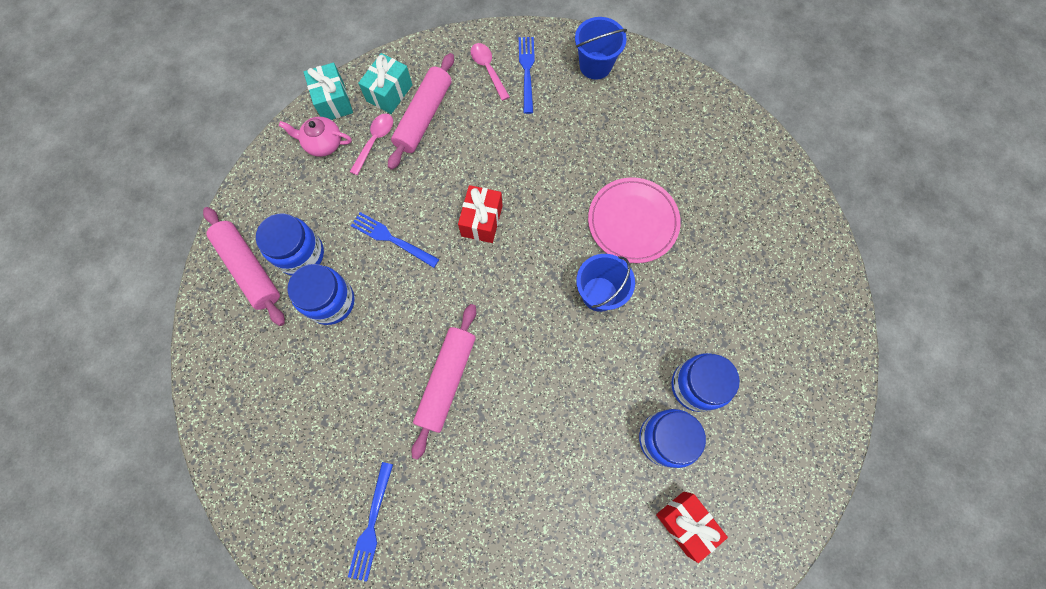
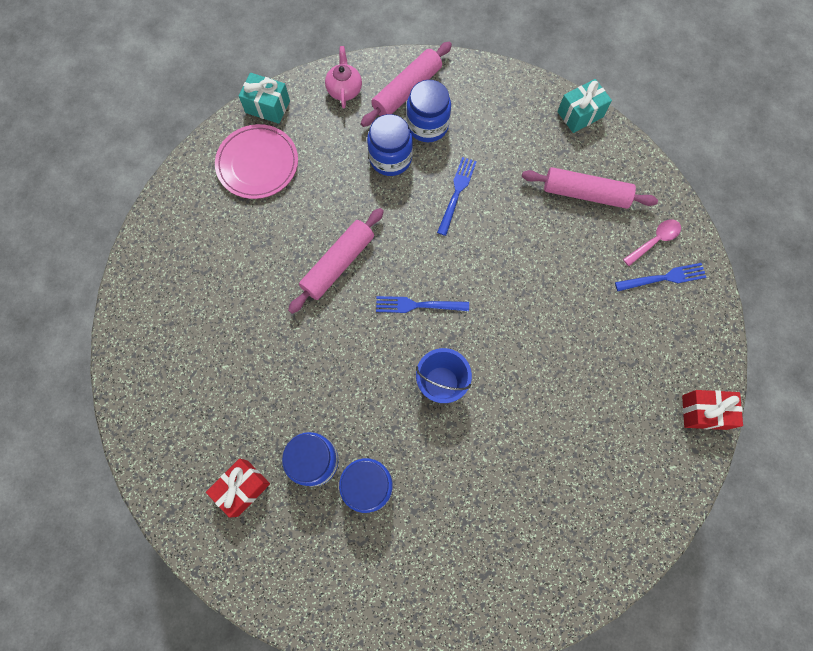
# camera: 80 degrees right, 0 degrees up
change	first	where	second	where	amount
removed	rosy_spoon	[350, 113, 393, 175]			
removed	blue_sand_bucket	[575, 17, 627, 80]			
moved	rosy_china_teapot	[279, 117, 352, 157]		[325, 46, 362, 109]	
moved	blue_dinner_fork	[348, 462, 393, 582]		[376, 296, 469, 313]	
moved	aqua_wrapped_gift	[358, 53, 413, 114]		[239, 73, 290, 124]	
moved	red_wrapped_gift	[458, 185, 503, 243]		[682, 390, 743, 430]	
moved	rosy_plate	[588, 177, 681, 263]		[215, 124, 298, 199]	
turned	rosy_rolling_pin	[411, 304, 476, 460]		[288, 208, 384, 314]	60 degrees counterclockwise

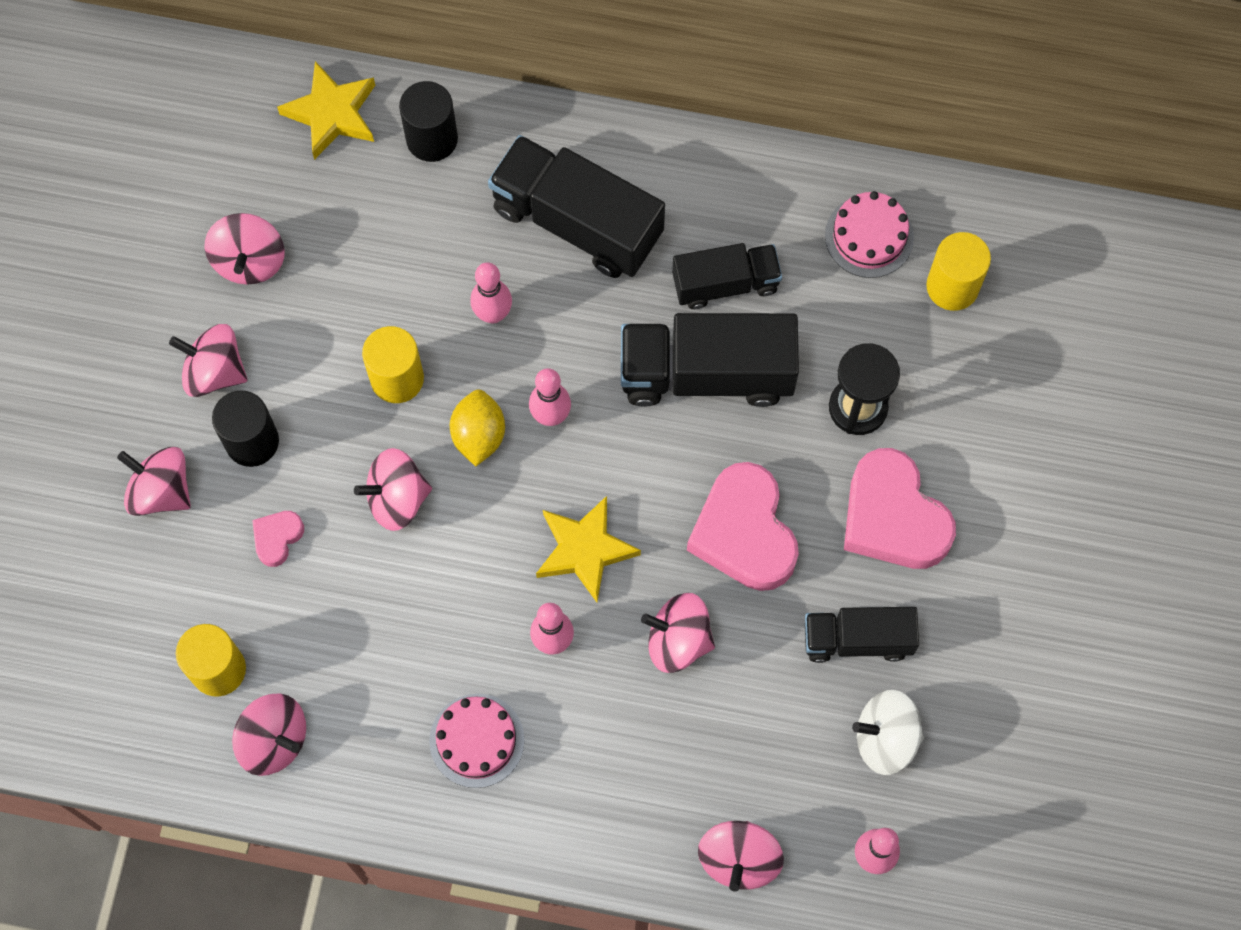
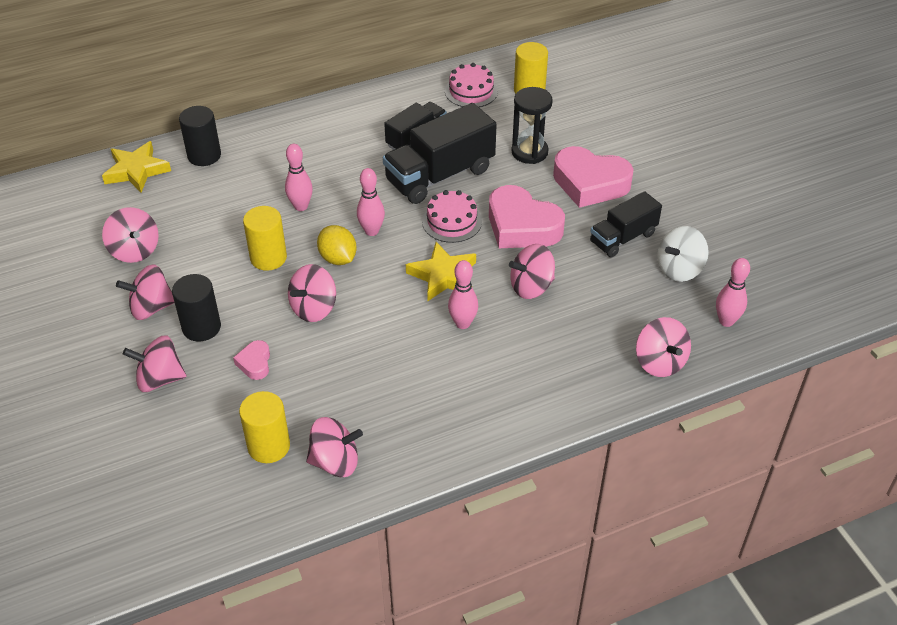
# camera: 35 degrees left, 25 degrees down
change	first	where	second	where	amount
removed	ebony_truck	[488, 135, 665, 278]			
moved	rosy_gateau	[429, 694, 524, 788]		[422, 190, 482, 243]	

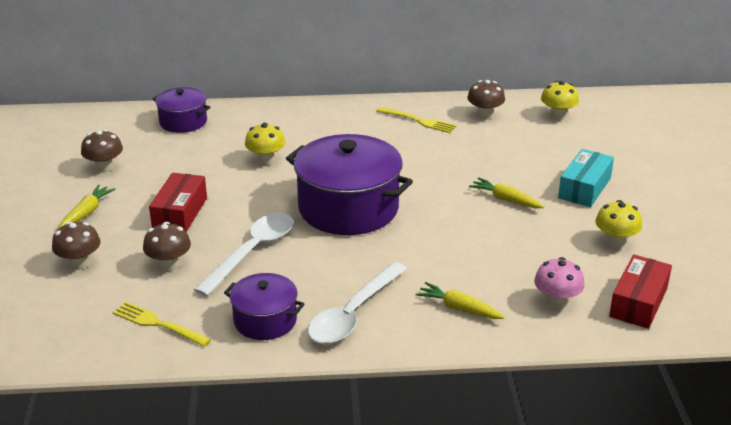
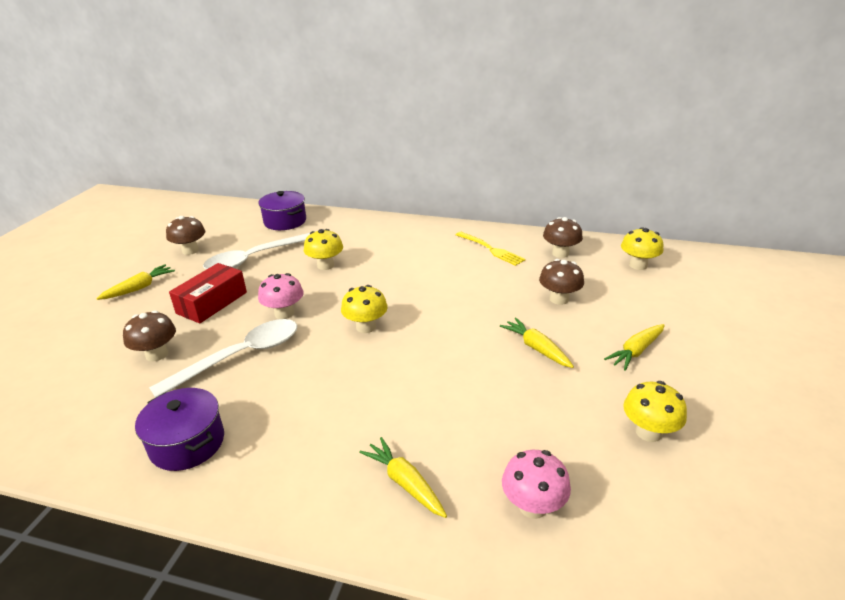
# camera: 20 degrees right, 0 degrees up
change	first	where	second	where	amount
removed	yellow_dinner_fork	[113, 302, 211, 347]			
removed	red_parcel	[609, 254, 672, 329]			
added			rosy_toadstool	[258, 273, 303, 319]	
moved	brown_toadstool	[52, 222, 101, 270]		[539, 259, 584, 305]	
moved	snow-white_spoon	[308, 262, 407, 344]		[203, 233, 310, 269]	
replaced	royal_purple_stockpot	[286, 134, 413, 235]	yellow_toadstool	[341, 285, 388, 333]	
replaced	aqua_parcel	[558, 149, 614, 207]	yellow_root_vegetable	[604, 324, 665, 371]	

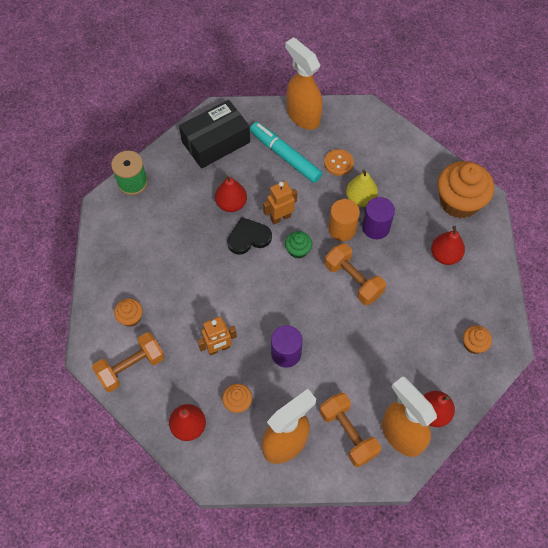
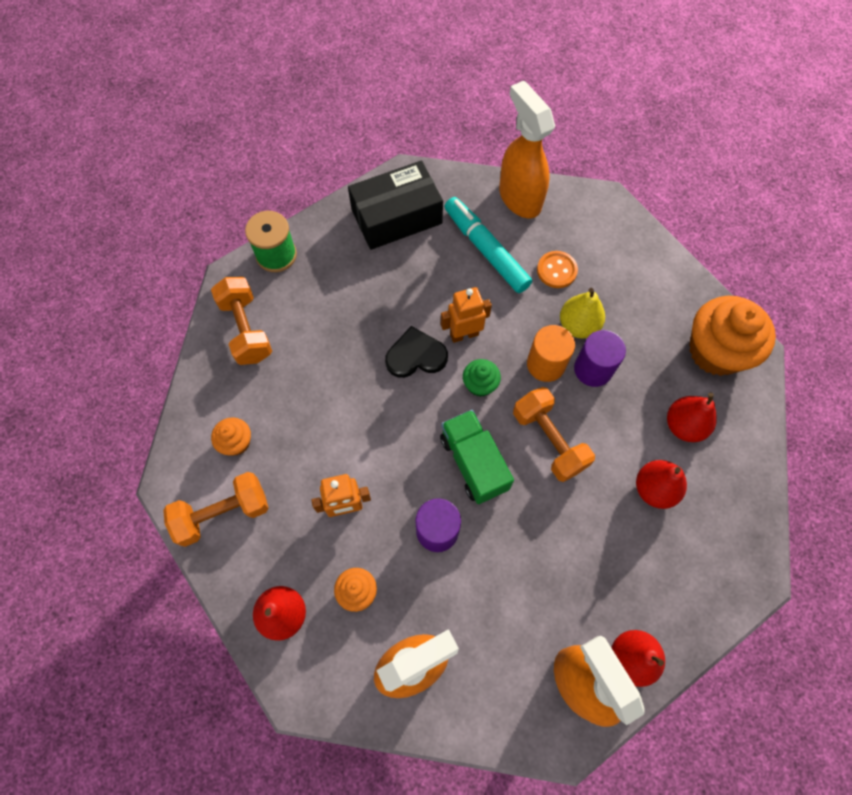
# camera: 10 degrees right, 5 degrees up
change	first	where	second	where	amount
removed	bright_orange_muffin	[463, 325, 492, 354]			
added			leaf-green_truck	[440, 410, 514, 504]	
moved	red_toy_pear	[215, 175, 247, 212]		[636, 460, 687, 509]	
moved	bright_orange_hand_weight	[320, 392, 381, 467]		[211, 277, 272, 365]	

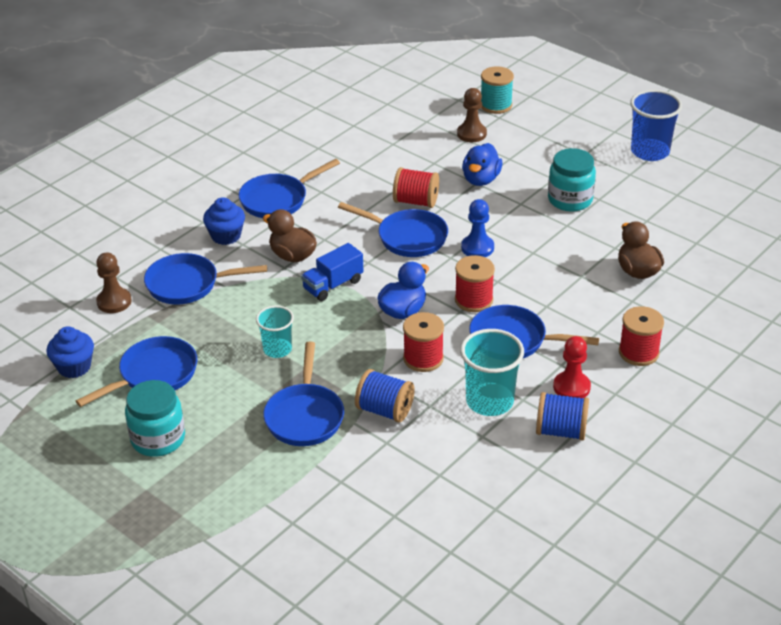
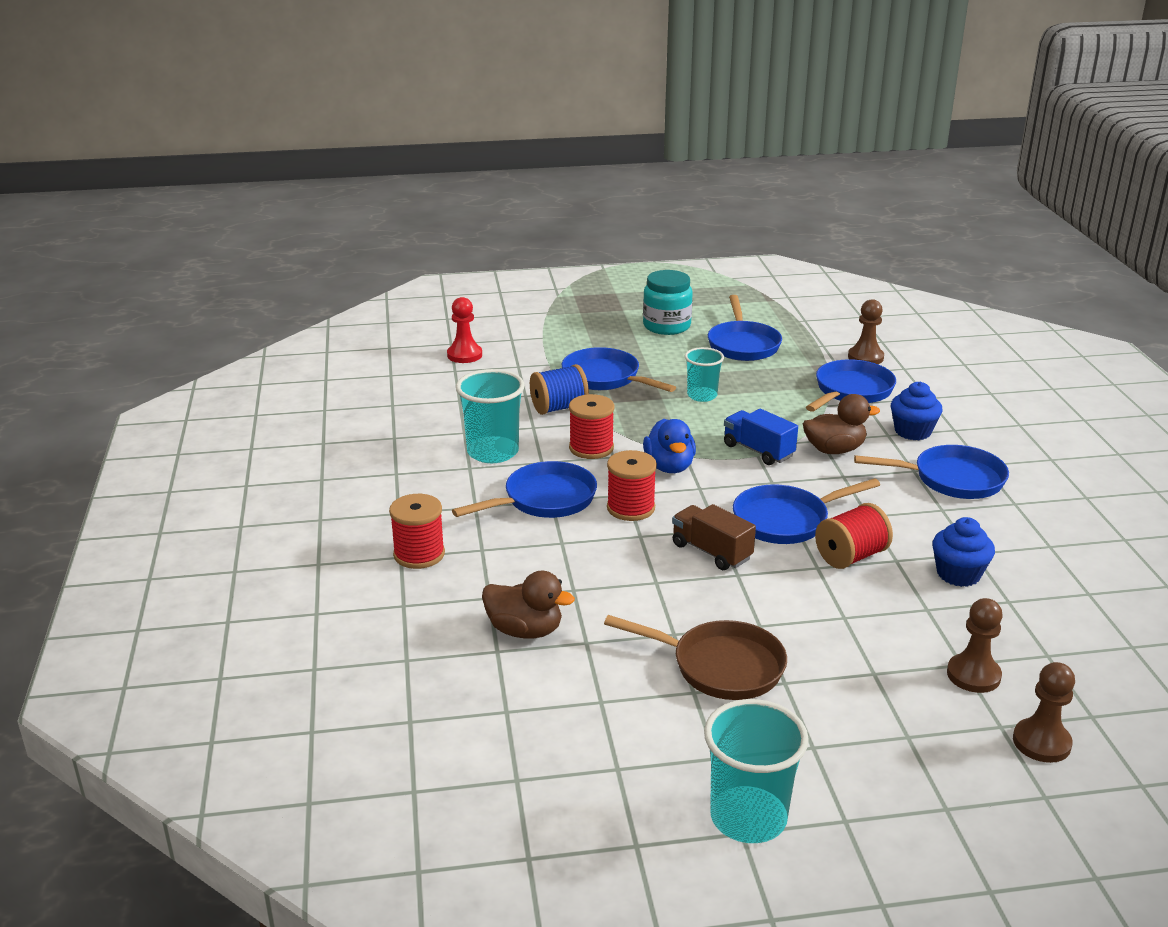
# camera: 130 degrees right, 10 degrees down
change	first	where	second	where	amount
removed	blue_duck	[462, 143, 502, 186]			
removed	blue_spool	[536, 392, 589, 441]			
moved	blue_muffin	[47, 326, 94, 378]		[932, 517, 995, 587]	
moved	red_pawn	[553, 336, 591, 398]		[447, 297, 482, 363]	
replaced	blue_pawn	[461, 199, 494, 257]	brown_truck	[672, 504, 756, 570]	
replaced	aqua_spool	[481, 66, 514, 114]	brown_pawn	[1013, 662, 1075, 763]	
replaced	aqua_jam_jar	[548, 148, 596, 211]	brown_skillet	[604, 615, 787, 700]	
recoloured	blue_beaker	[630, 90, 682, 161]	aqua_beaker	[704, 699, 809, 843]	
turned	blue_skillet	[239, 159, 340, 218]		[854, 445, 1009, 499]	90 degrees clockwise
turned	blue_truck	[301, 243, 364, 301]		[724, 409, 798, 465]	45 degrees counterclockwise

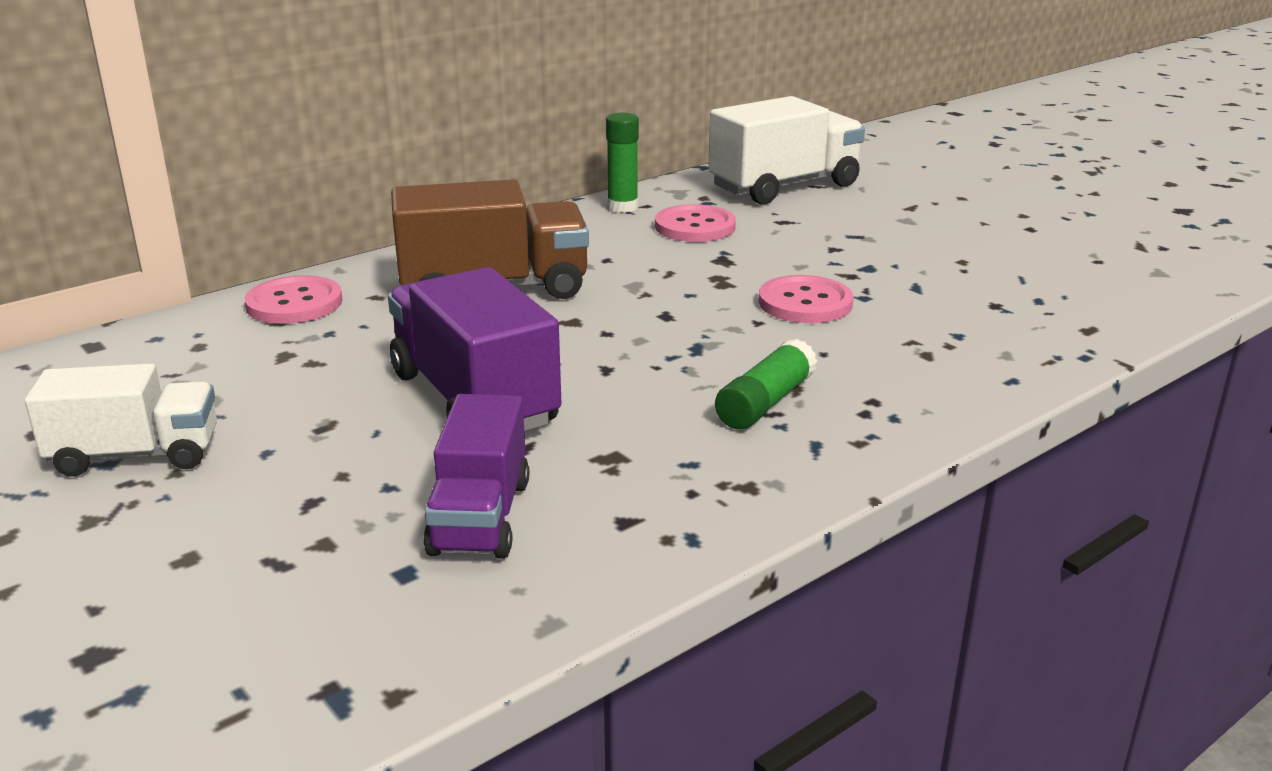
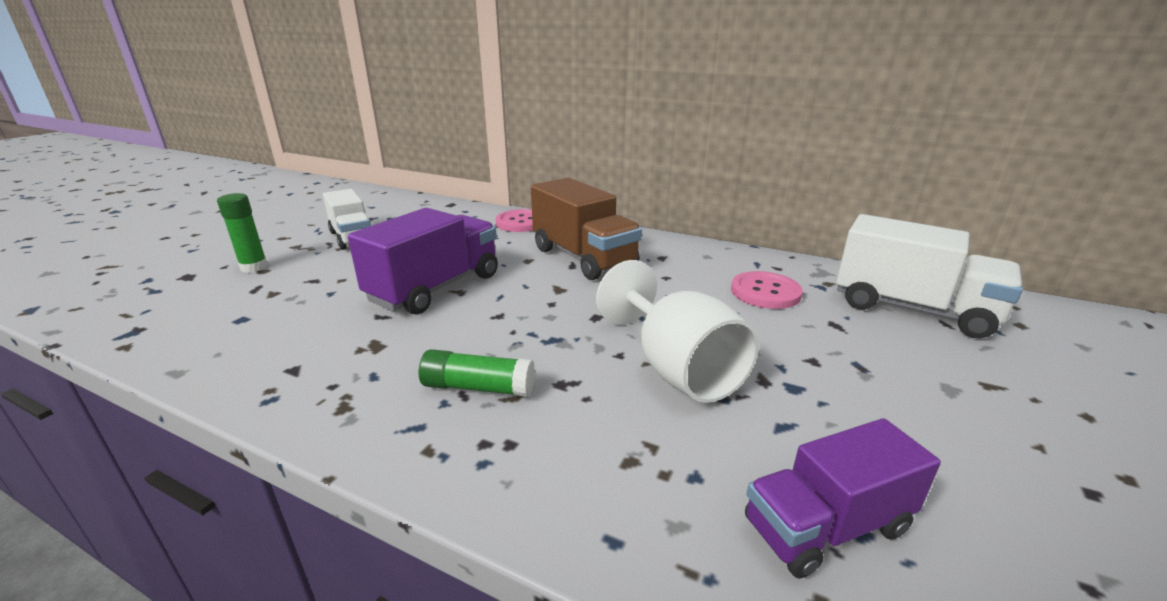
# camera: 65 degrees right, 0 degrees up
change	first	where	second	where	amount
moved	royal_purple_truck	[423, 394, 529, 559]		[745, 418, 941, 578]	
moved	leaf-green_glue	[606, 113, 639, 213]		[217, 193, 268, 273]	
replaced	rosy_shirt_button	[759, 275, 854, 323]	snow-white_goblet	[596, 260, 759, 403]	

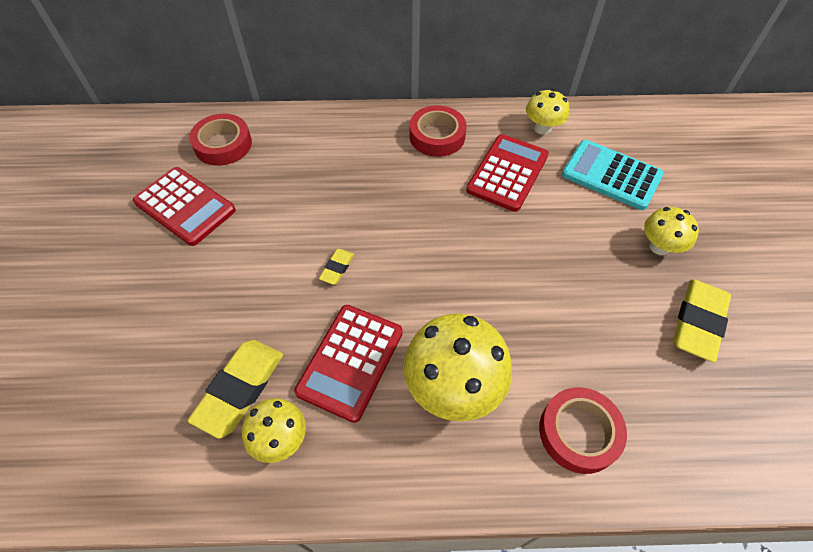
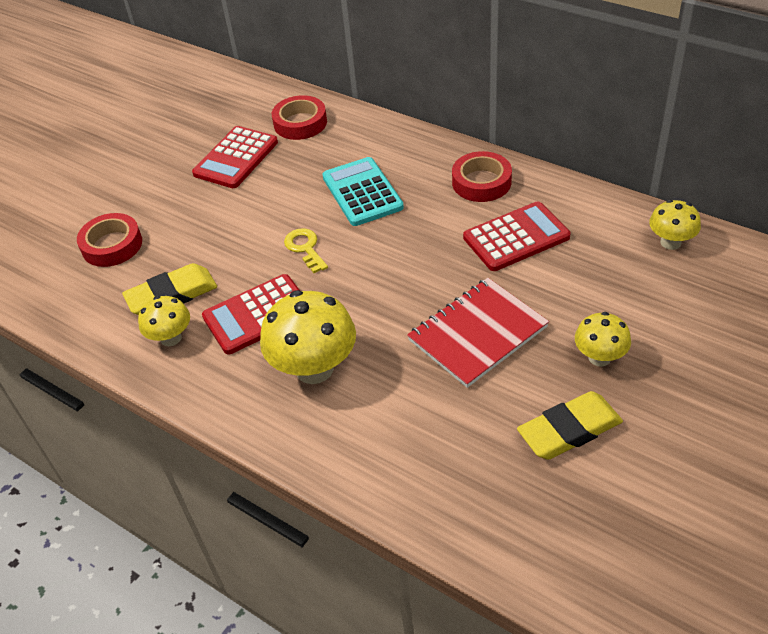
# camera: 40 degrees right, 10 degrees down
change	first	where	second	where	amount
added			red_exercise_book	[407, 278, 549, 388]	
moved	yellow_toadstool	[526, 89, 570, 135]		[649, 200, 701, 250]	
moved	red_sticky_tape	[539, 387, 627, 474]		[77, 213, 142, 267]	
moved	aqua_adding_machine	[562, 140, 664, 210]		[322, 157, 404, 226]	
replaced	yellow_eraser	[319, 249, 354, 285]	yellow_key	[284, 228, 328, 273]	
turned	red_adding_machine	[133, 167, 236, 246]		[192, 126, 278, 188]	45 degrees clockwise

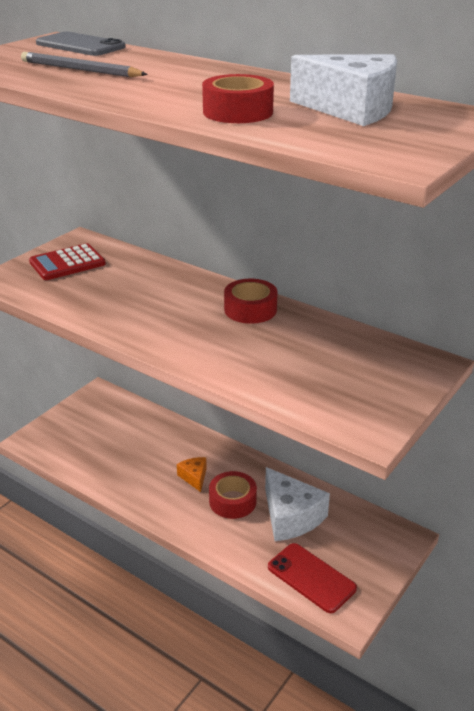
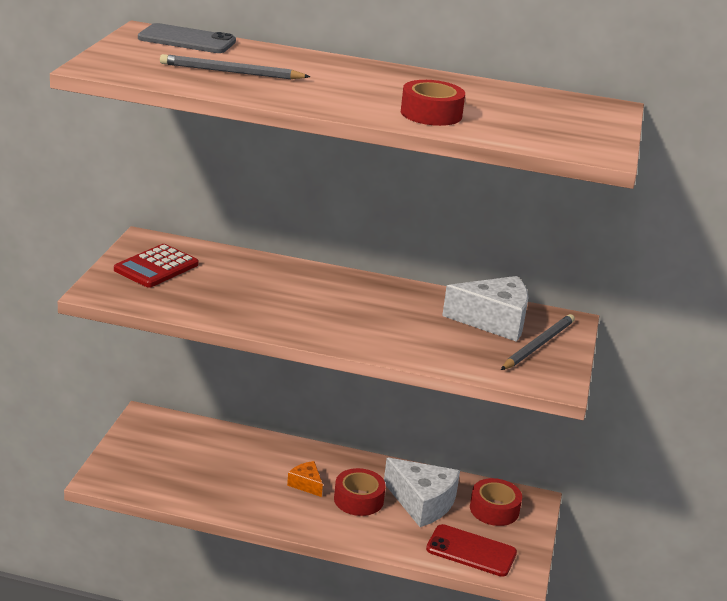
# camera: 25 degrees left, 5 degrees down
change	first	where	second	where	amount
added			grey_pencil	[501, 314, 575, 370]	
moved	red_sticky_tape	[224, 279, 277, 324]		[470, 478, 522, 526]	
moved	snow-white_piece_of_cheese	[290, 54, 397, 126]		[442, 276, 529, 342]	

